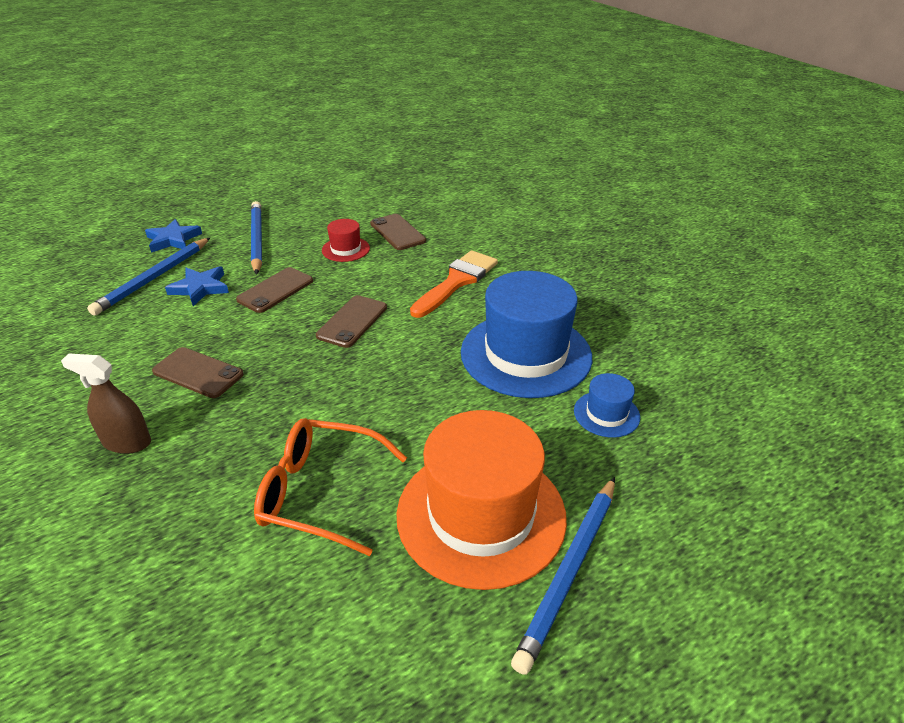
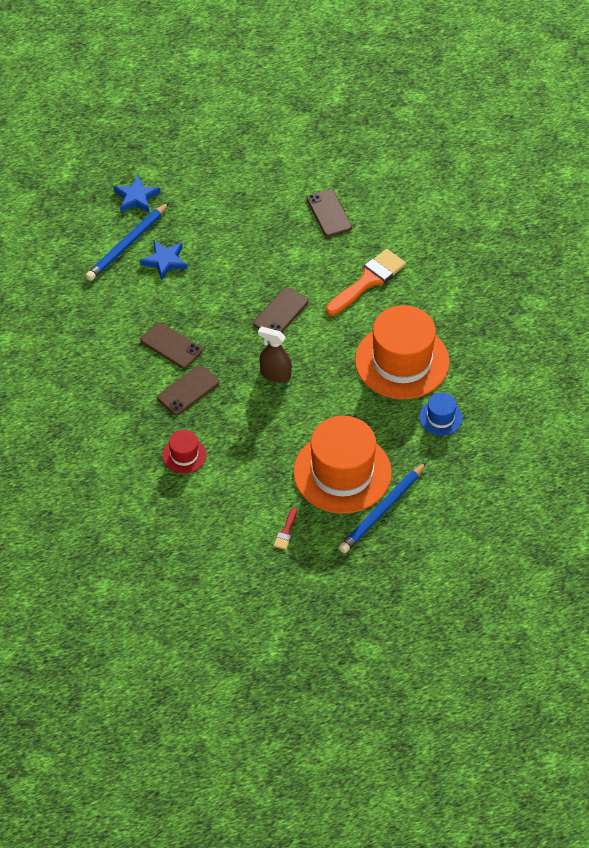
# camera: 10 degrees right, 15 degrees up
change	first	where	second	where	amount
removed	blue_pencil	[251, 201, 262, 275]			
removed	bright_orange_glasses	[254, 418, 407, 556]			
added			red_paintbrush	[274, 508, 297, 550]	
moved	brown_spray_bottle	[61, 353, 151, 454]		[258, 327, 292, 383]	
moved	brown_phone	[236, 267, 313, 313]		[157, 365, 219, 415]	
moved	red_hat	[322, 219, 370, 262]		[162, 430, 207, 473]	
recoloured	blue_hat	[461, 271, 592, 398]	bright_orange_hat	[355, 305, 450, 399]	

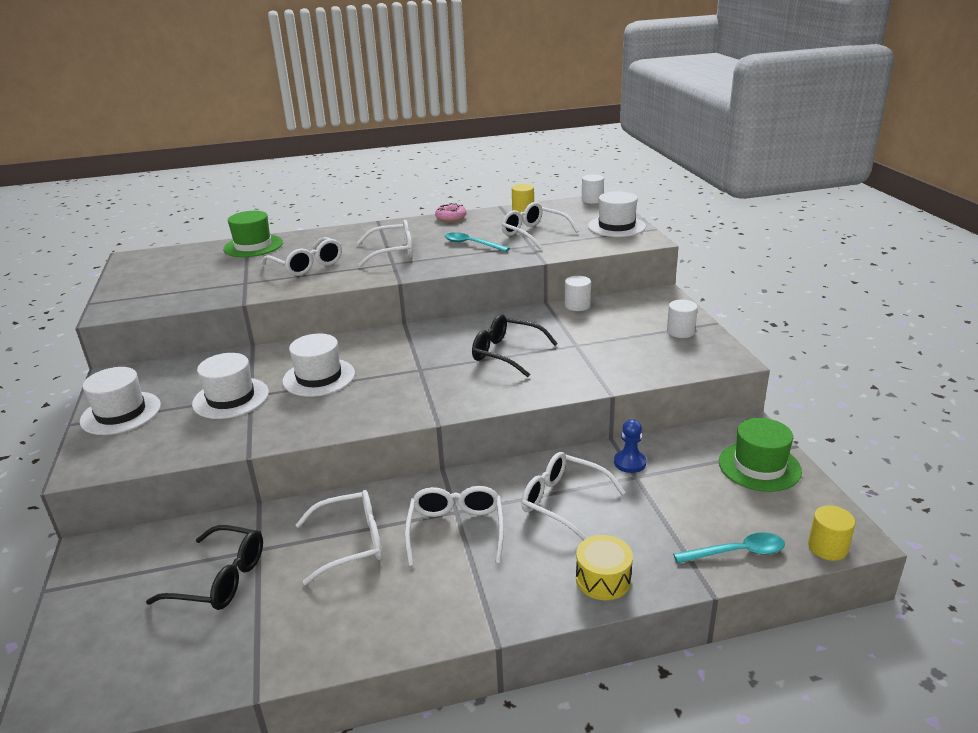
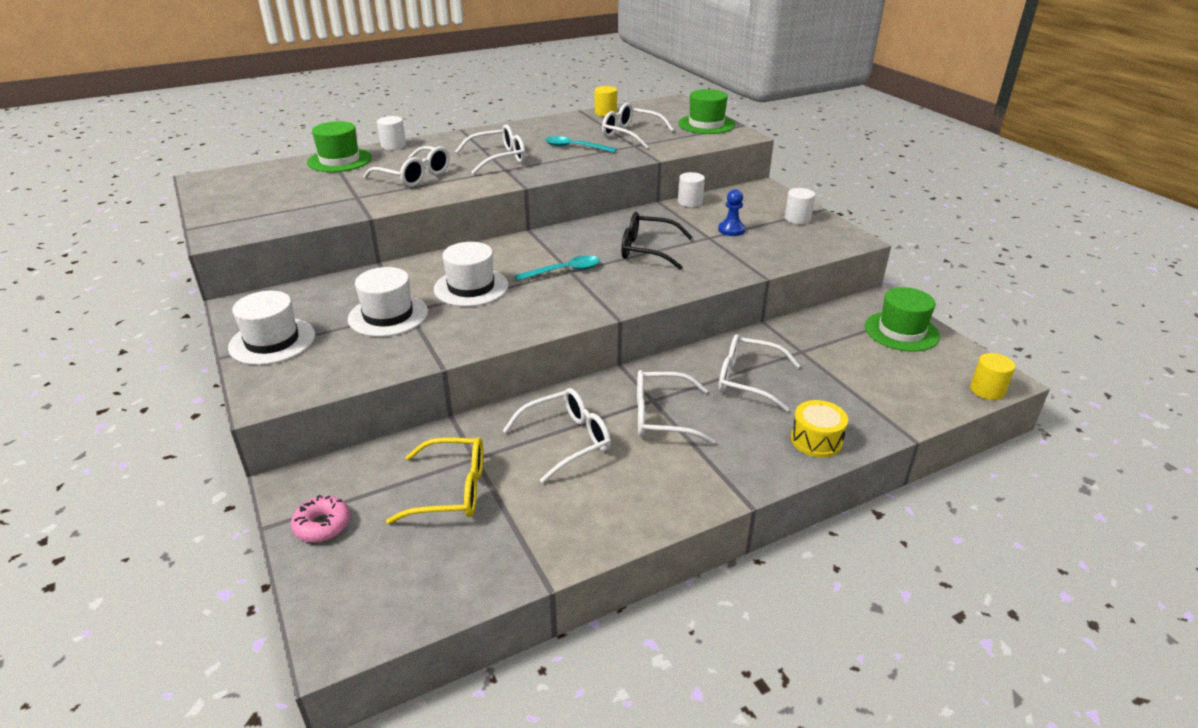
# camera: 15 degrees left, 5 degrees up
change	first	where	second	where	amount
moved	rosy_donut	[435, 203, 467, 222]		[291, 495, 350, 542]	
moved	snow-white_solid_cylinder	[582, 174, 604, 204]		[377, 116, 406, 150]	
moved	blue_pawn	[614, 419, 647, 473]		[718, 189, 746, 236]	
moved	aqua_spoon	[673, 532, 785, 563]		[514, 256, 600, 281]	
recoloured	ebony_glasses	[146, 525, 263, 610]	yellow_glasses	[386, 437, 484, 524]	
recoloured	snow-white_hat	[588, 191, 646, 237]	leaf-green_hat	[678, 89, 735, 134]	
turned	snow-white_glasses	[405, 486, 504, 566]		[637, 370, 715, 444]	75 degrees counterclockwise

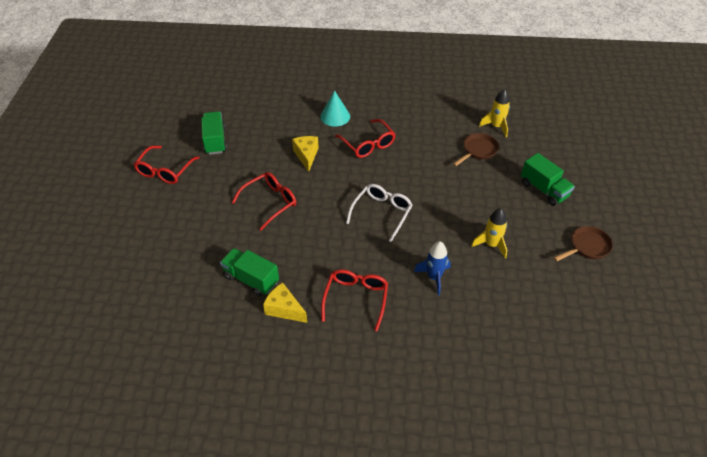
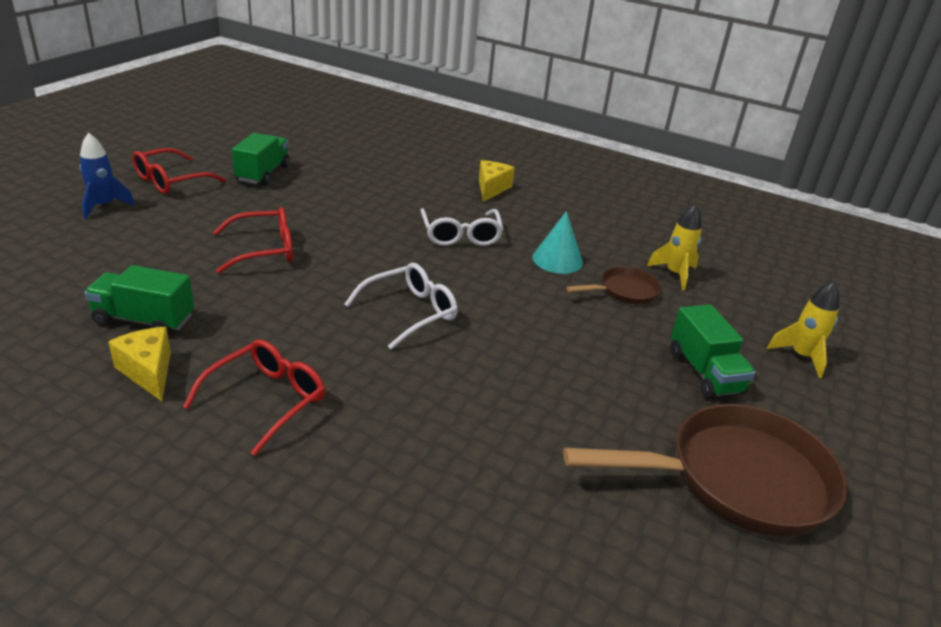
# camera: 20 degrees right, 15 degrees down
change	first	where	second	where	amount
moved	yellow_piece_of_cheese	[292, 136, 319, 172]		[479, 160, 515, 202]	
moved	aqua_cone_shape	[320, 90, 350, 127]		[532, 211, 583, 274]	
moved	blue_spaceship	[414, 241, 451, 295]		[79, 133, 135, 219]	
moved	yellow_spaceship	[471, 208, 507, 258]		[767, 281, 839, 378]	
recoloured	red_glasses	[335, 119, 396, 158]	snow-white_glasses	[420, 208, 503, 246]	
turned	leaf-green_truck	[220, 248, 279, 297]		[84, 265, 194, 335]	45 degrees counterclockwise
resized	brown_skillet	[554, 226, 613, 261]		[563, 404, 848, 537]	x2.01

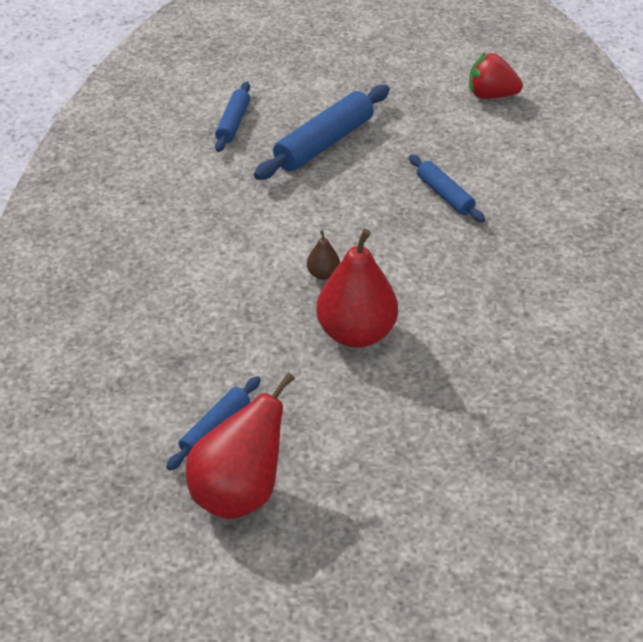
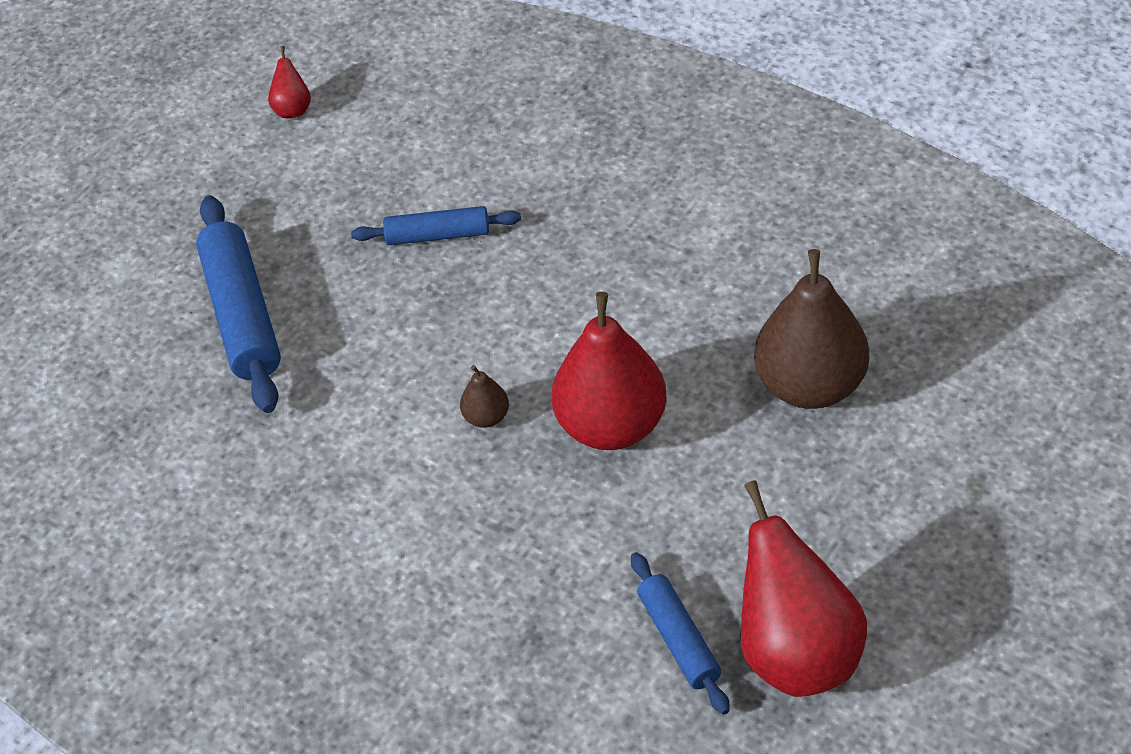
# camera: 55 degrees left, 5 degrees up
change	first	where	second	where	amount
removed	blue_rolling_pin	[215, 82, 250, 152]			
added			brown_toy_pear	[754, 249, 869, 409]	
replaced	red_strawberry	[469, 52, 523, 99]	red_toy_pear	[268, 46, 311, 118]	

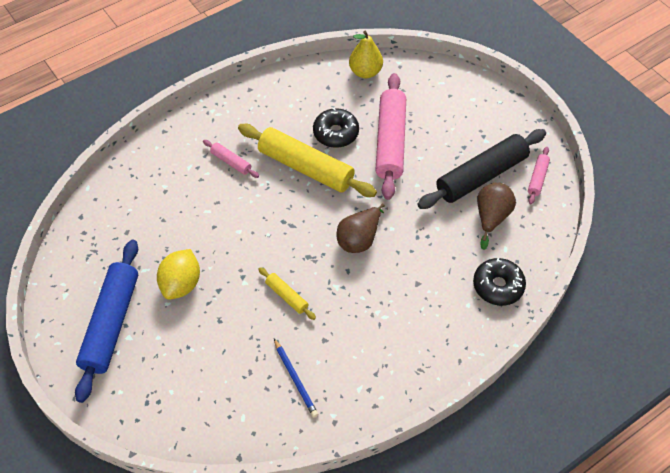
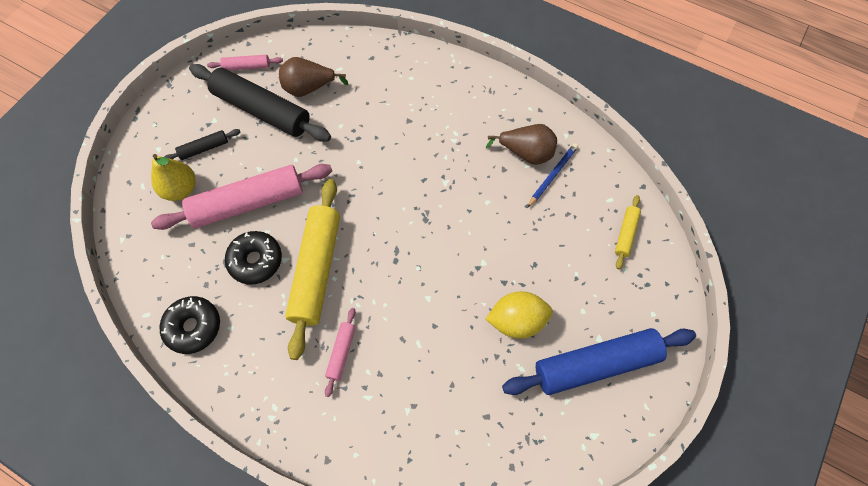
# camera: 115 degrees left, 10 degrees up
change	first	where	second	where	amount
added			ebony_rolling_pin	[164, 129, 240, 160]	
moved	yellow_rolling_pin	[258, 267, 316, 320]		[615, 195, 641, 269]	
moved	brown_toy_pear	[337, 203, 385, 253]		[486, 124, 557, 165]	
moved	yellow_toy_pear	[349, 31, 383, 78]		[151, 154, 196, 201]	
moved	ebony_donut	[473, 258, 526, 306]		[160, 296, 220, 354]	

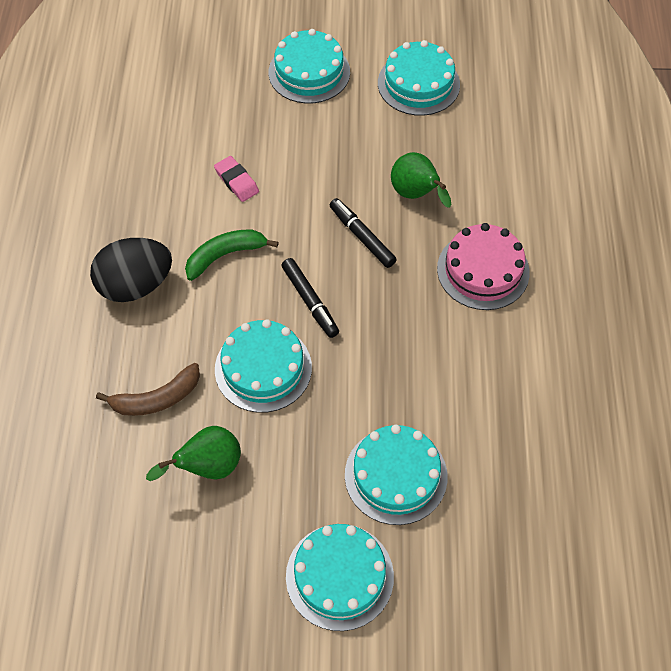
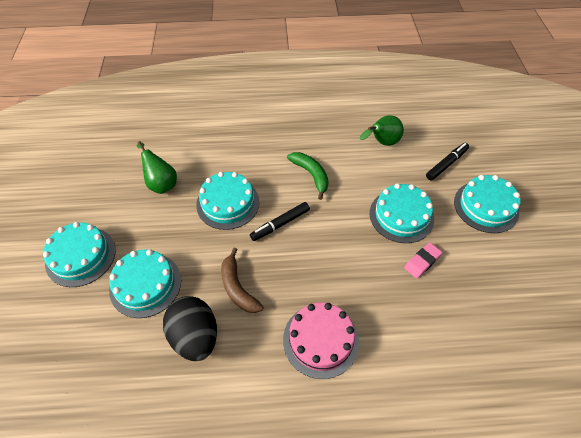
# camera: 85 degrees right, 5 degrees down
change	first	where	second	where	amount
moved	ebony_egg	[90, 238, 172, 302]		[163, 296, 217, 361]	
moved	brown_banana	[96, 363, 200, 416]		[221, 248, 263, 313]	
moved	rosy_eraser	[214, 156, 259, 202]		[404, 242, 442, 279]	
moved	ebony_marker	[330, 198, 397, 268]		[426, 143, 469, 180]	
moved	aqua_gateau	[378, 40, 460, 116]		[370, 183, 434, 243]	
moved	leaf-green_toy_pear	[391, 152, 451, 208]		[360, 115, 404, 146]	

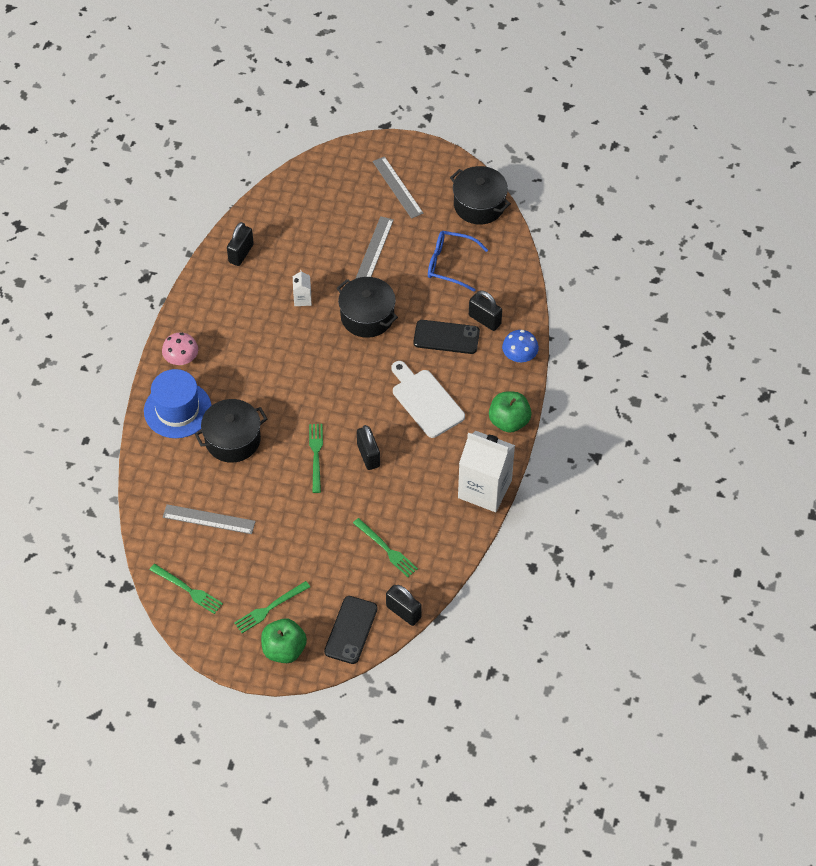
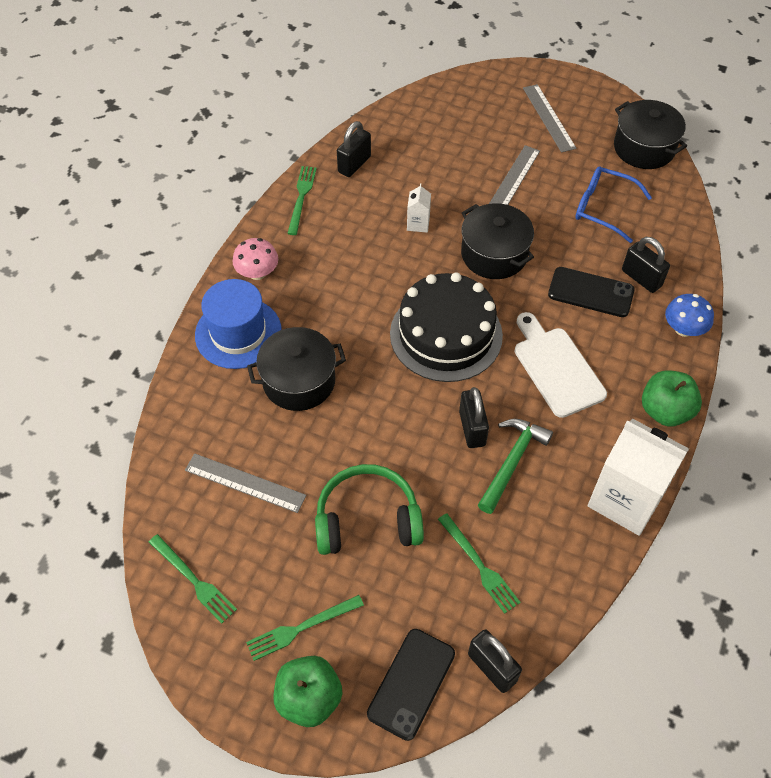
# camera: 10 degrees right, 0 degrees up
change	first	where	second	where	amount
added			leaf-green_over-ear_headphones	[315, 464, 424, 555]	
added			ebony_gateau	[390, 272, 503, 382]	
added			leaf-green_hammer	[478, 419, 553, 514]	
moved	leaf-green_dinner_fork	[309, 424, 323, 493]		[287, 166, 317, 235]	

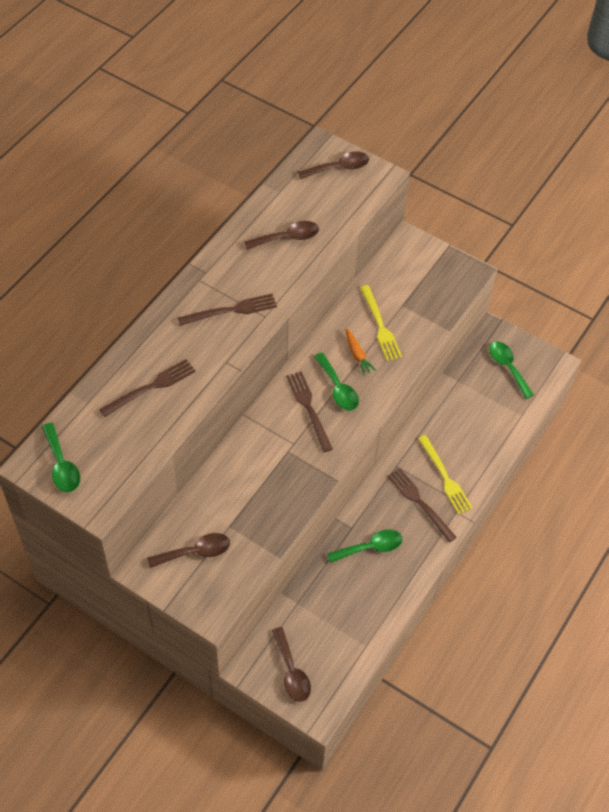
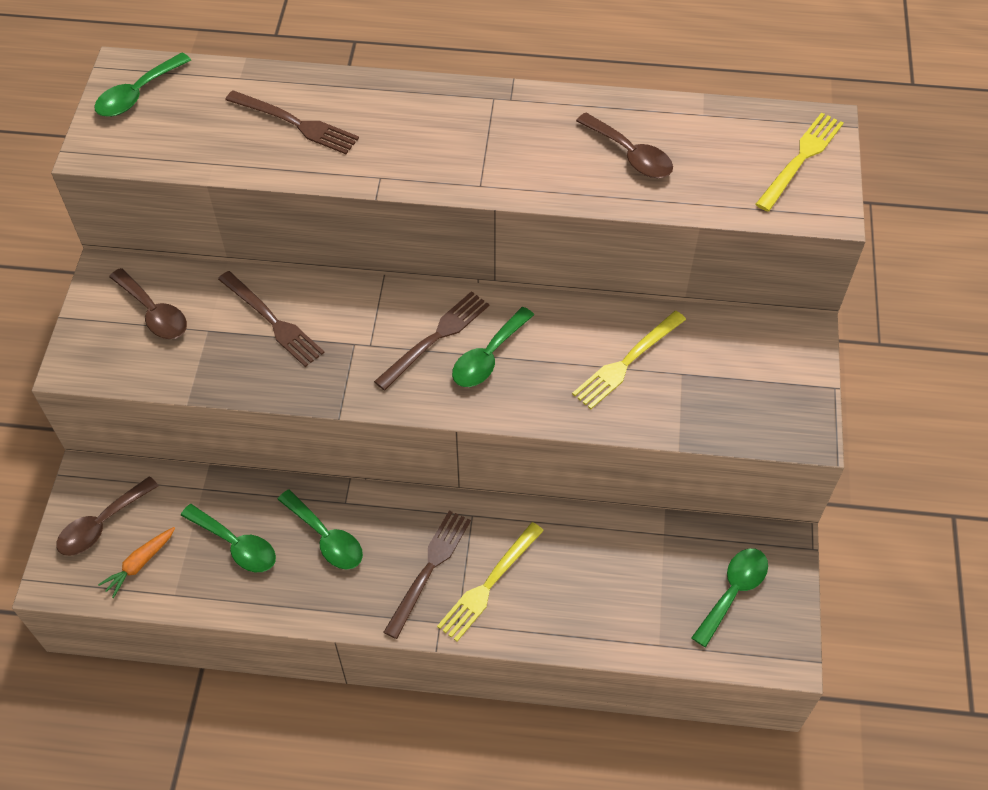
# camera: 65 degrees right, 0 degrees up
change	first	where	second	where	amount
added			leaf-green_spoon	[181, 504, 276, 572]	
moved	brown_dinner_fork	[178, 293, 277, 326]		[218, 271, 325, 367]	
moved	bright_orange_root_vegetable	[345, 328, 377, 375]		[98, 527, 175, 598]	
replaced	brown_spoon	[298, 152, 369, 179]	yellow_dinner_fork	[755, 112, 844, 211]	

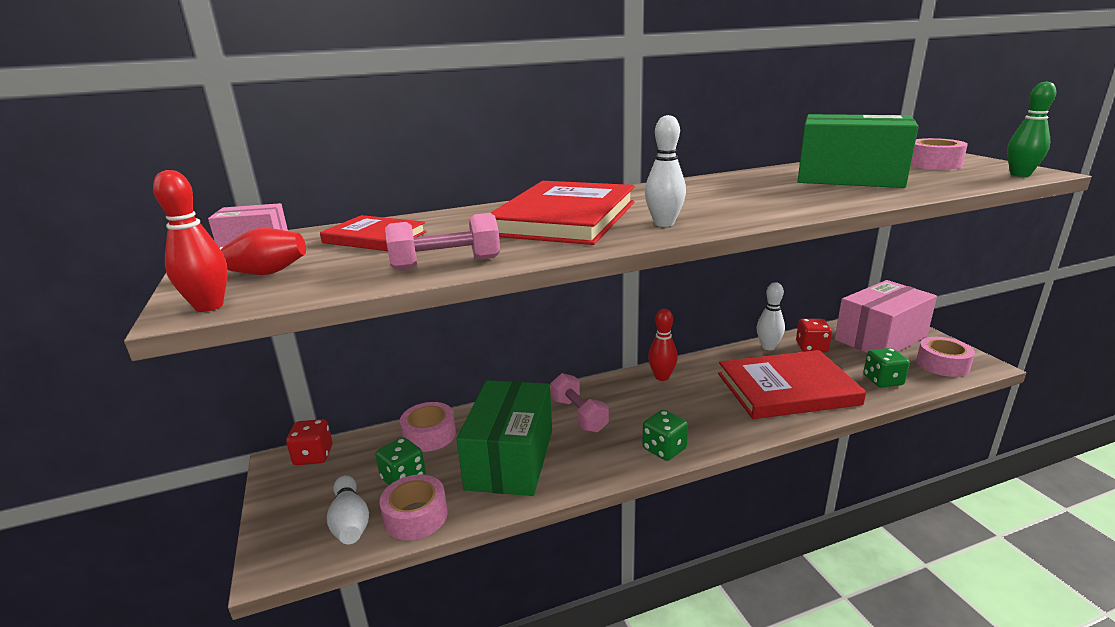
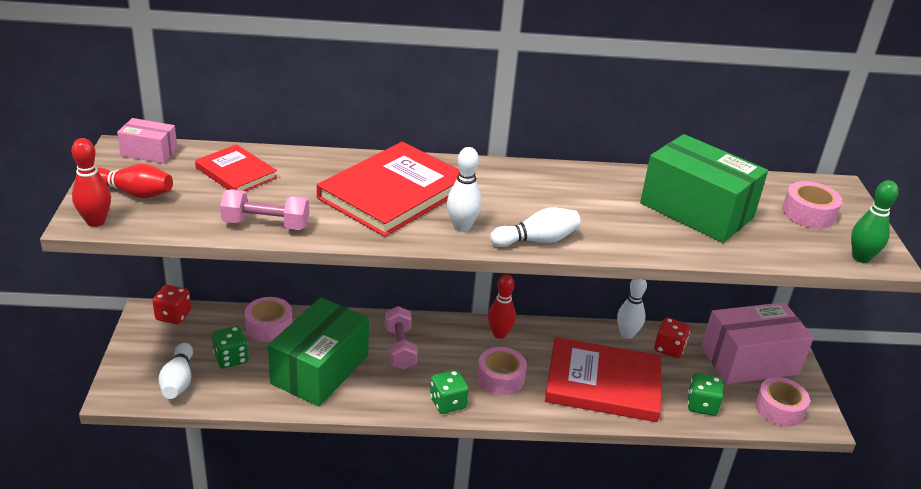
# camera: 15 degrees right, 10 degrees up
change	first	where	second	where	amount
added			snow-white_bowling_pin	[490, 207, 581, 247]	
moved	rosy_sticky_tape	[379, 475, 448, 540]		[477, 347, 527, 395]	

